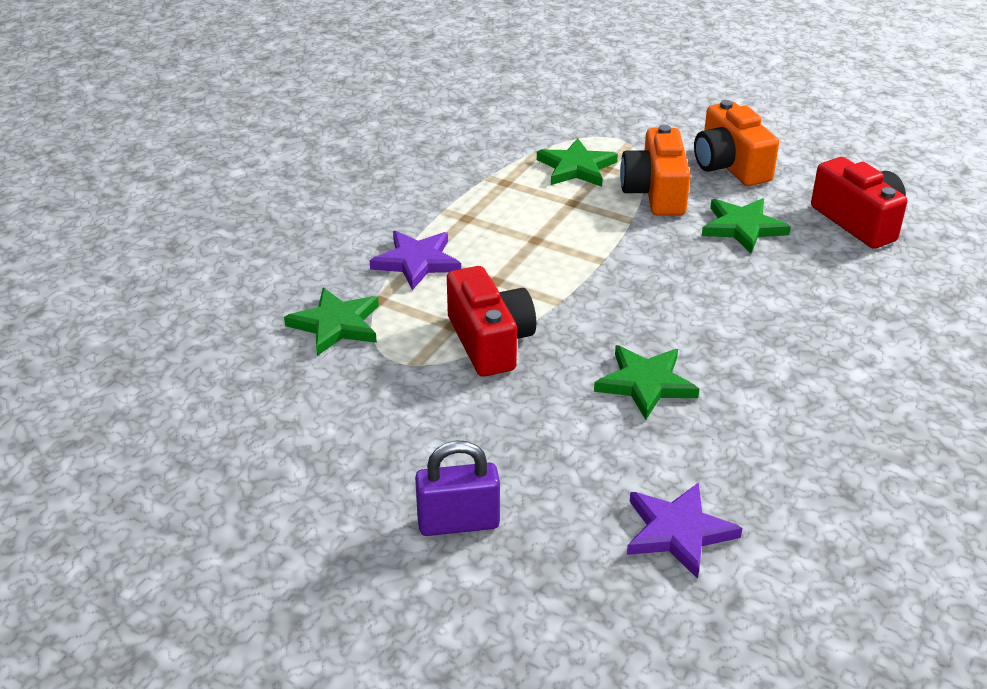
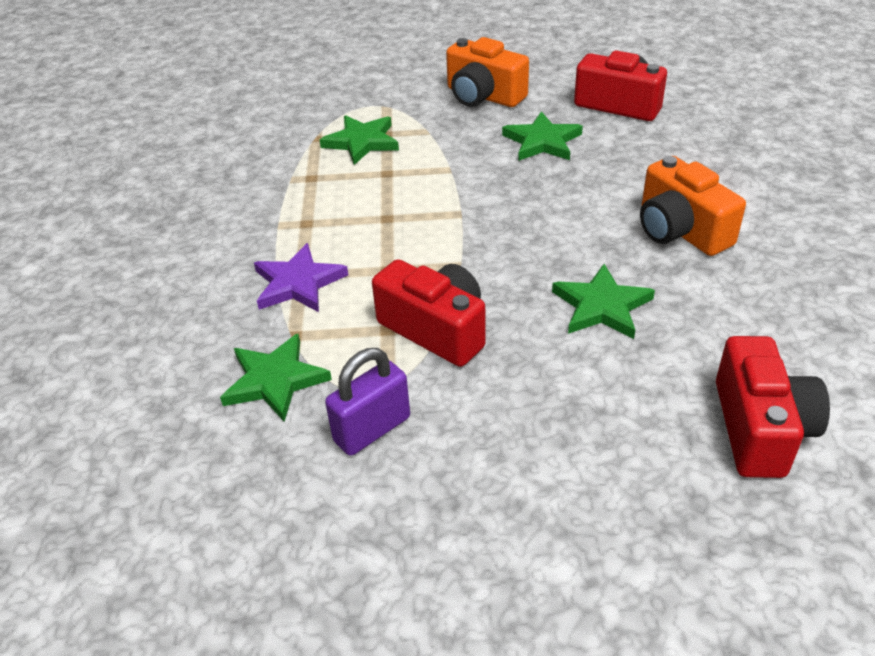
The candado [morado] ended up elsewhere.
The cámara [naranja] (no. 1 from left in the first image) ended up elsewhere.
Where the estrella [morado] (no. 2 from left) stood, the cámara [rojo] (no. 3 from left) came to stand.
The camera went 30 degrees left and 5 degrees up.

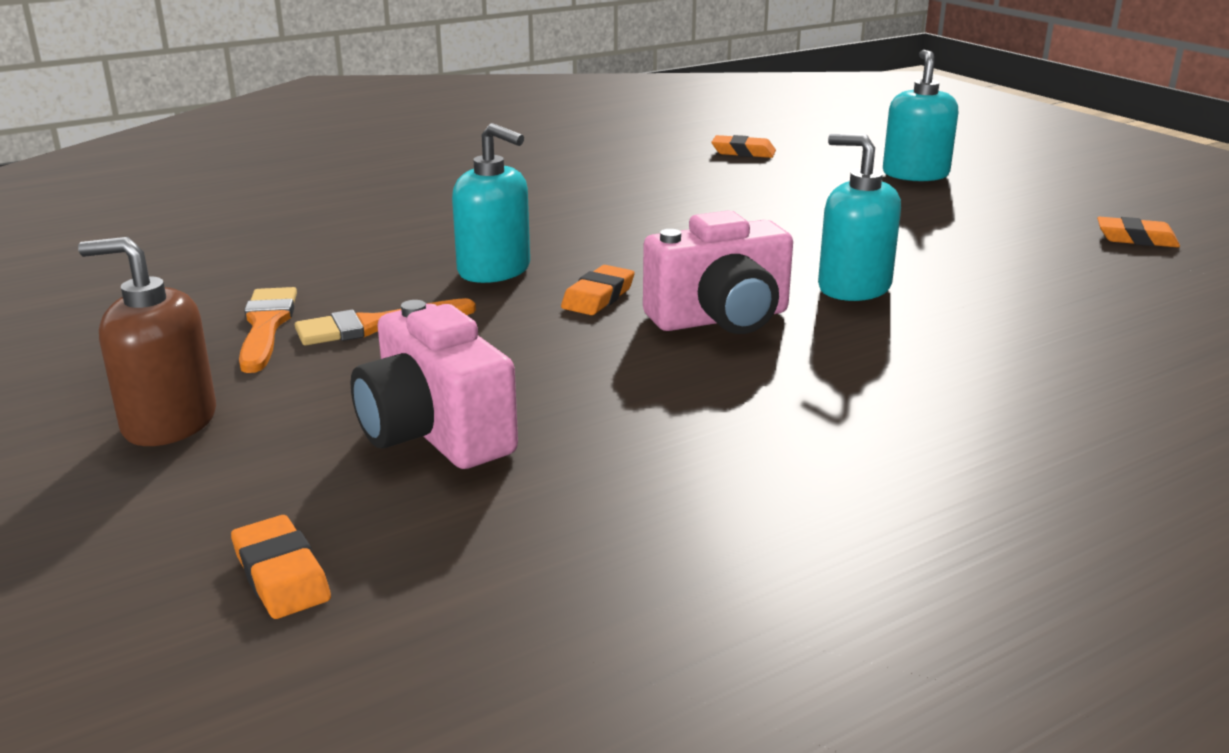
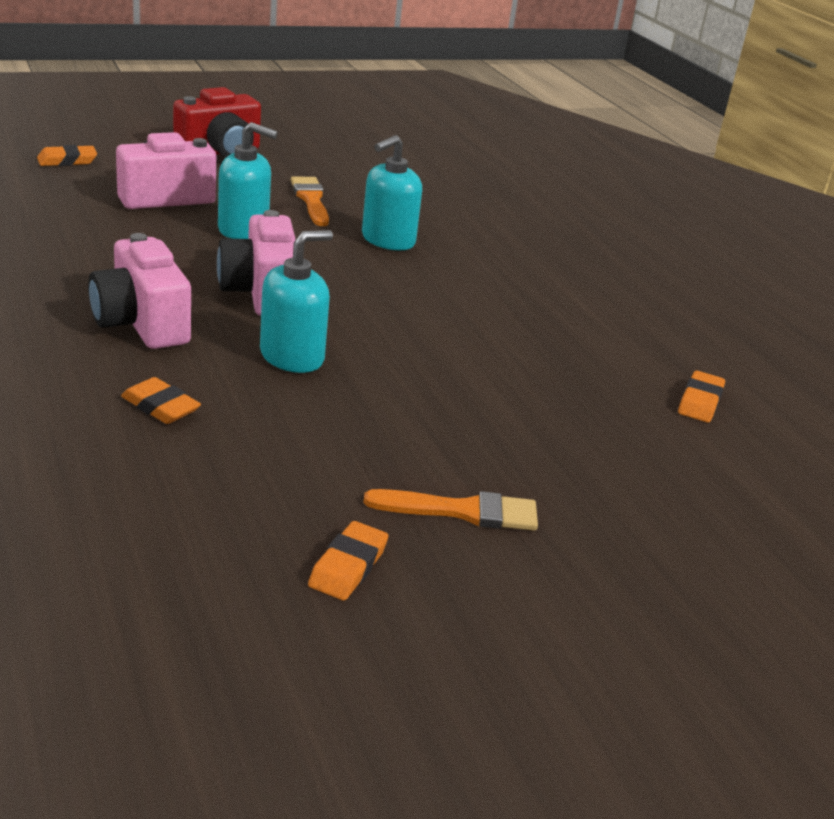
Where the dispensador de jabón [marrón] stood, the cámara [rojo] came to stand.
The pincel [naranja] (no. 1 from left in the first image) ended up elsewhere.
The goma de borrar [naranja] (no. 2 from left) ended up elsewhere.
The dispensador de jabón [turquesa] (no. 3 from left in the first image) ended up elsewhere.
The second view gained the cámara [rosa] (no. 1 from left).
The camera went 95 degrees right and 5 degrees up.

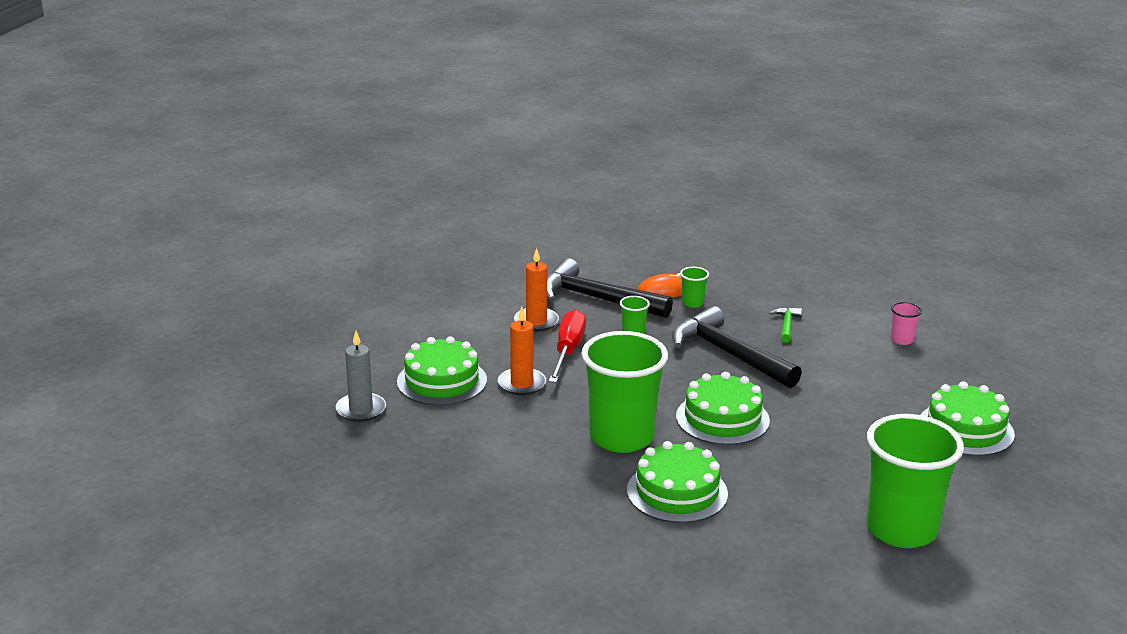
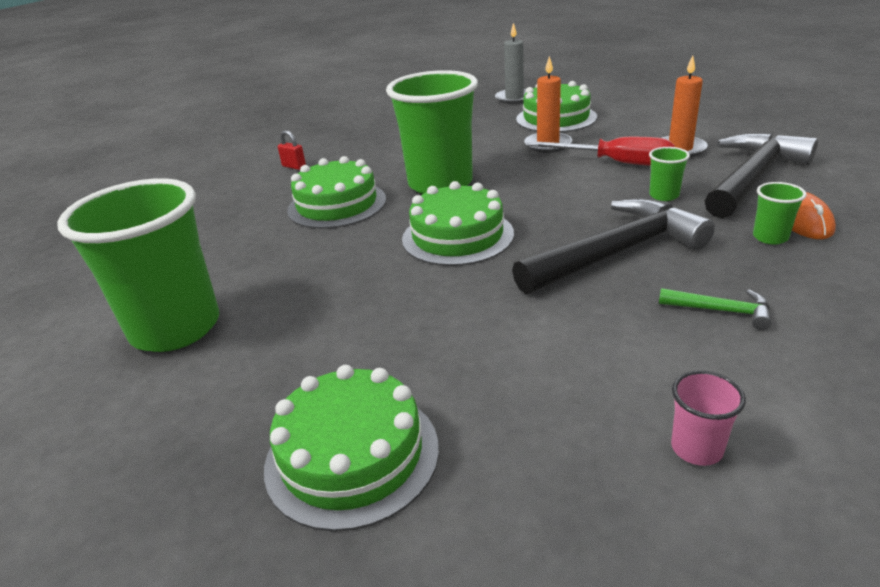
The second view gained the candado [rojo].
The camera went 105 degrees right and 5 degrees up.

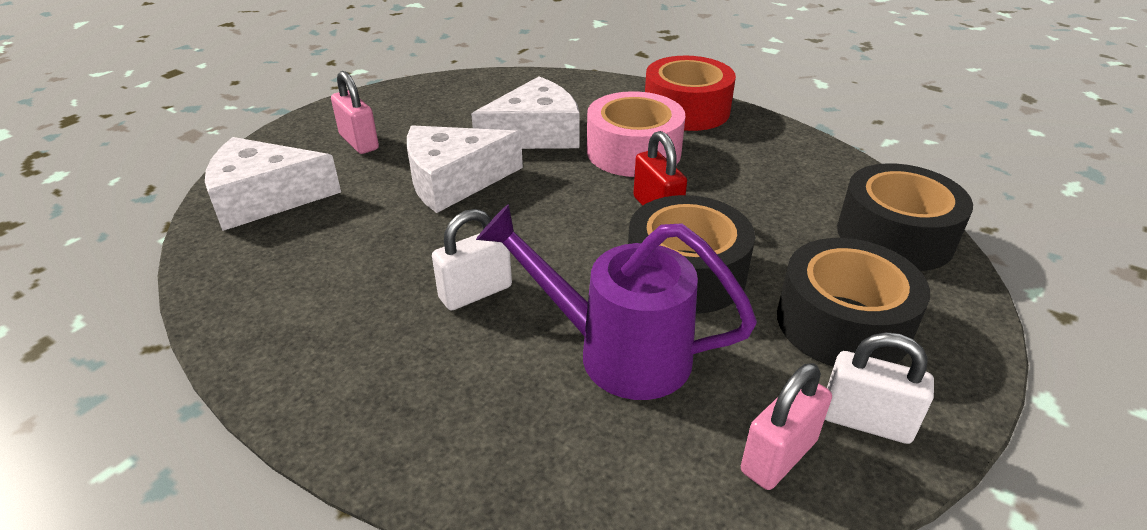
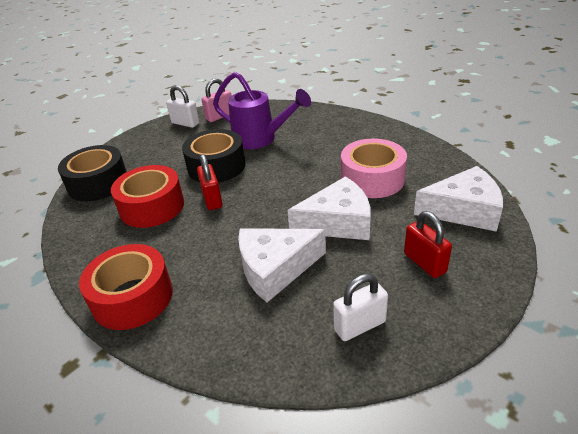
What was the candado [rosa] (no. 1 from left) turned into the candado [rojo] (no. 2 from left).
The candado [blanco] (no. 1 from left in the first image) ended up elsewhere.
The cinta adhesiva [rosa] ended up elsewhere.
The second view lost the cinta adhesiva [negro] (no. 2 from left).
The second view gained the cinta adhesiva [rojo] (no. 2 from left).
The camera went 170 degrees left and 0 degrees up.

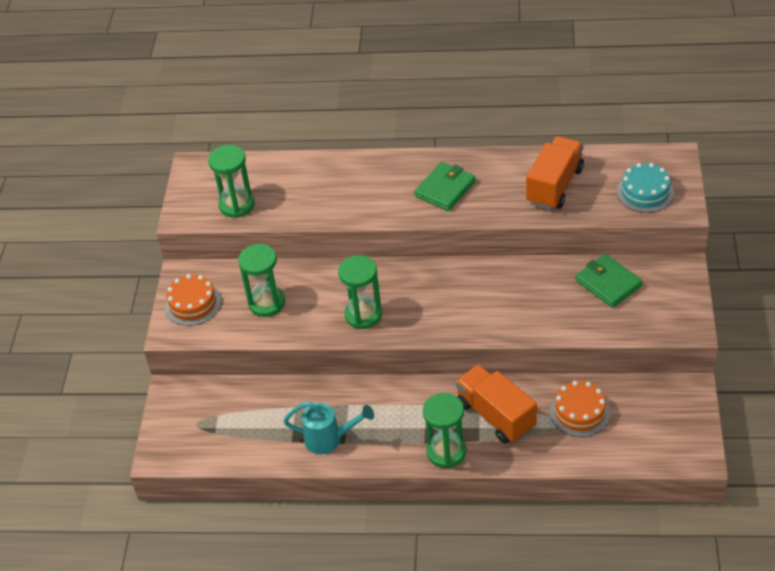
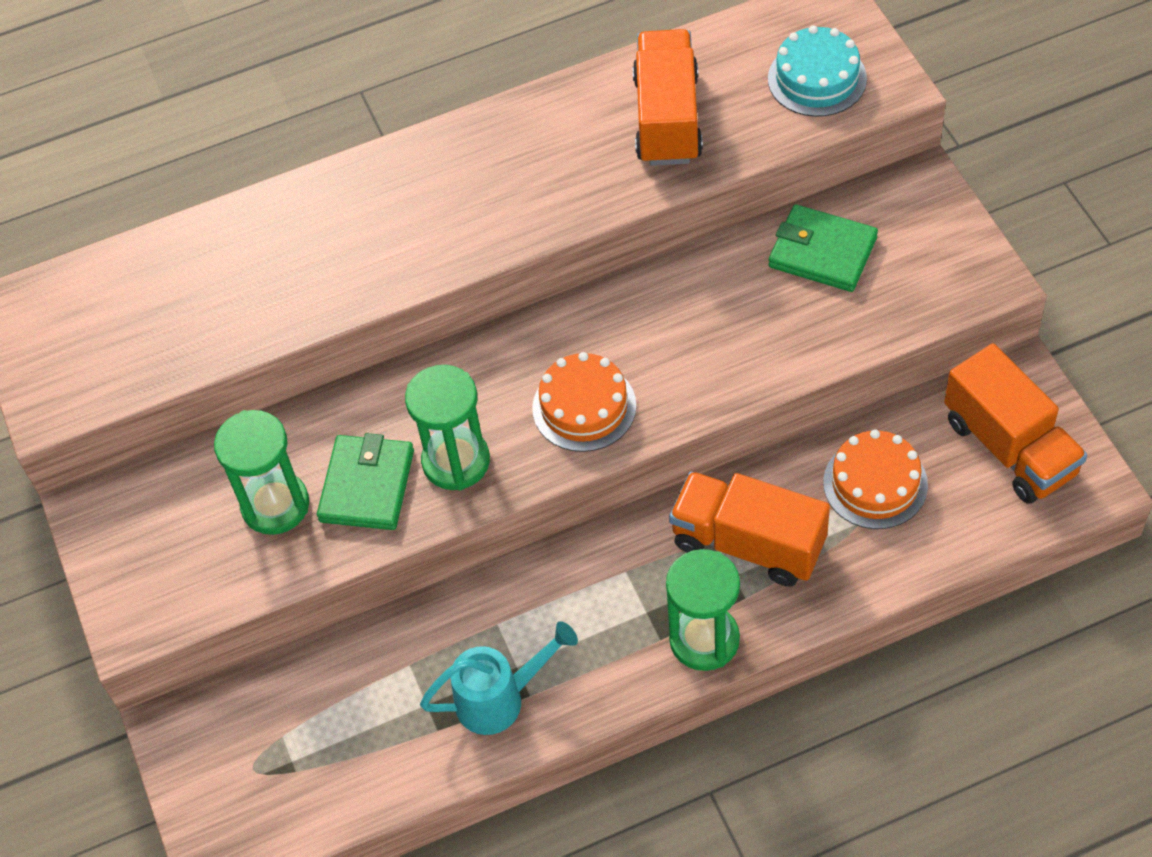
The tarta [naranja] (no. 1 from left) ended up elsewhere.
The second view lost the reloj de arena [verde] (no. 1 from left).
The cartera [verde] (no. 1 from left) ended up elsewhere.
The second view gained the camión [naranja] (no. 3 from left).
The camera went 25 degrees left and 10 degrees up.

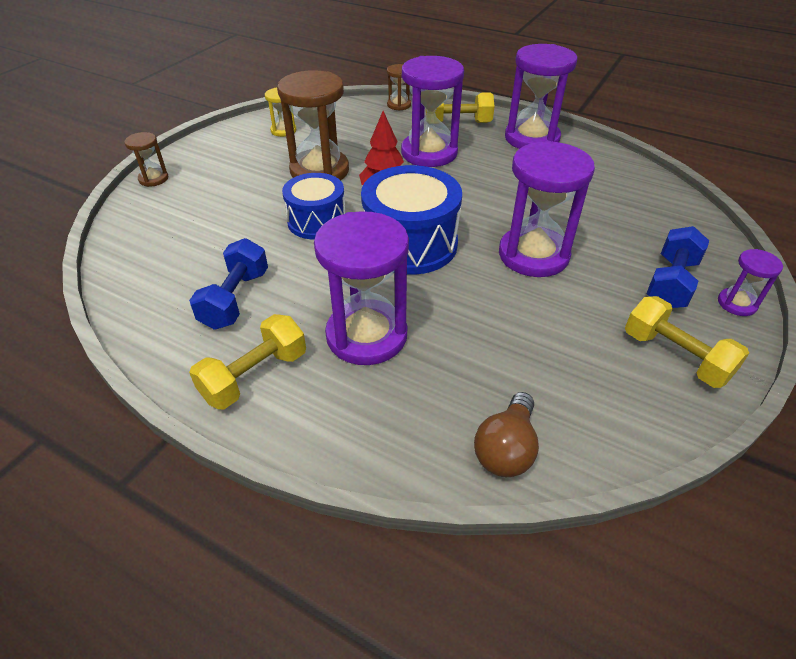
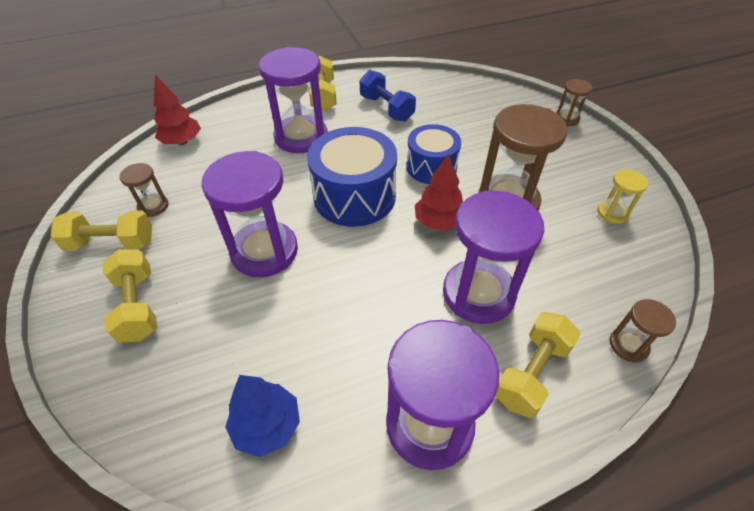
Where the bombilla [marrón] stood, the árbol [rojo] (no. 1 from left) came to stand.
What was the mancuerna [azul] (no. 2 from left) turned into the mancuerna [amarillo] (no. 2 from left).
The second view lost the reloj de arena [morado] (no. 5 from left).
The second view gained the reloj de arena [marrón] (no. 1 from left).
The second view gained the árbol [azul].
The camera went 130 degrees right and 5 degrees up.

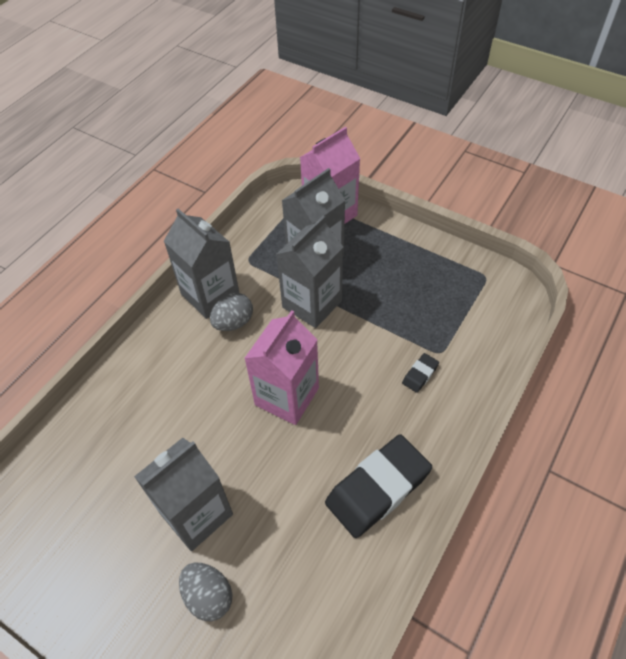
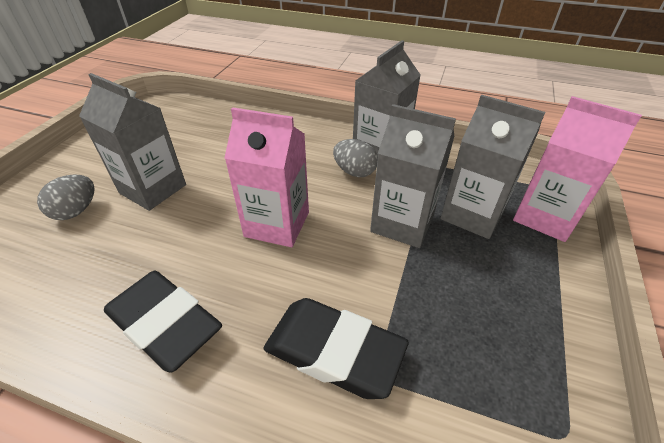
The size of the goma de borrar [negro] (no. 2 from left) changed by a factor of 2.32.
The camera went 75 degrees right and 10 degrees down.

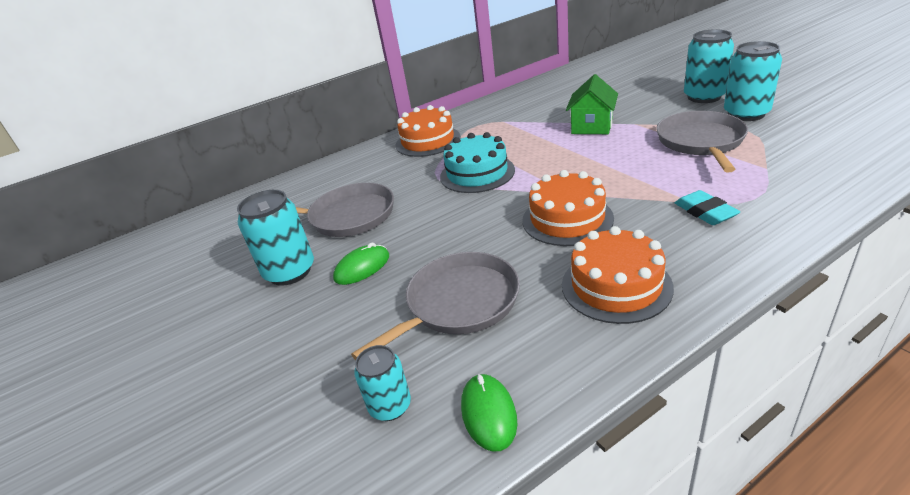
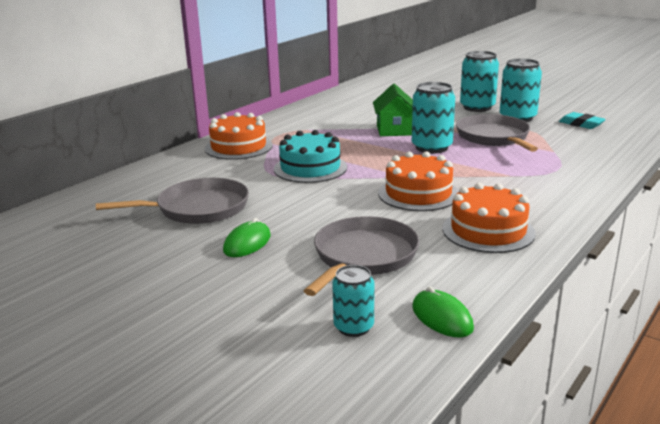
The lata [turquesa] (no. 1 from left in the first image) ended up elsewhere.
The goma de borrar [turquesa] ended up elsewhere.
The camera went 25 degrees left and 10 degrees down.

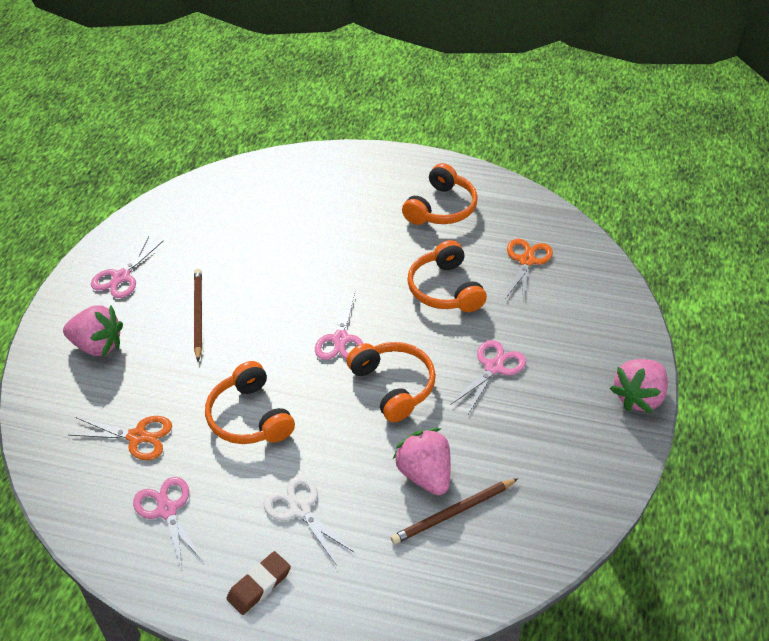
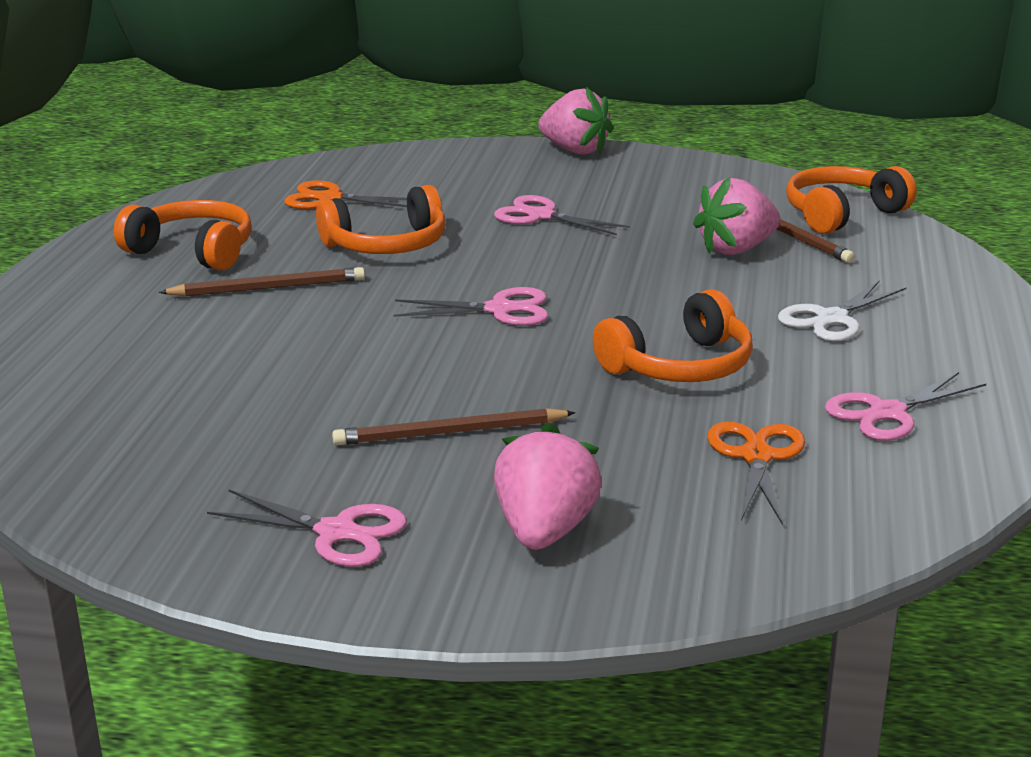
The second view lost the goma de borrar [marrón].
The auriculares [naranja] (no. 2 from left in the first image) ended up elsewhere.
The second view gained the lápiz [marrón] (no. 1 from left).
The camera went 95 degrees left and 20 degrees down.

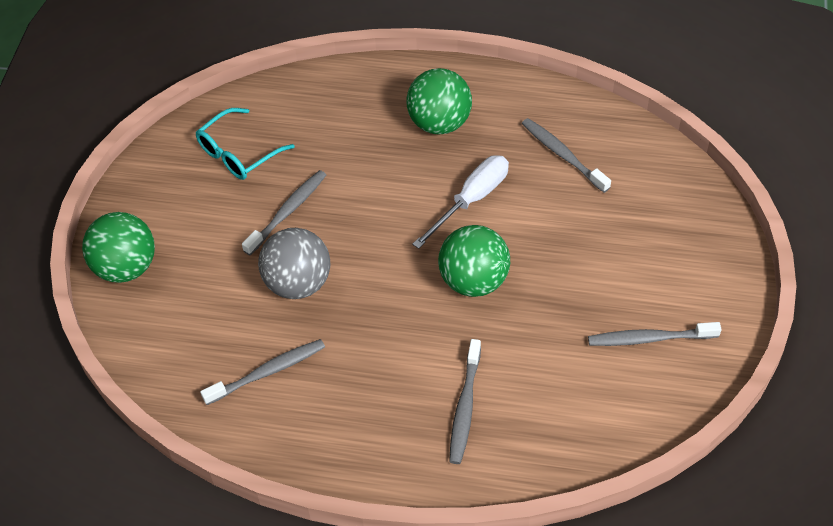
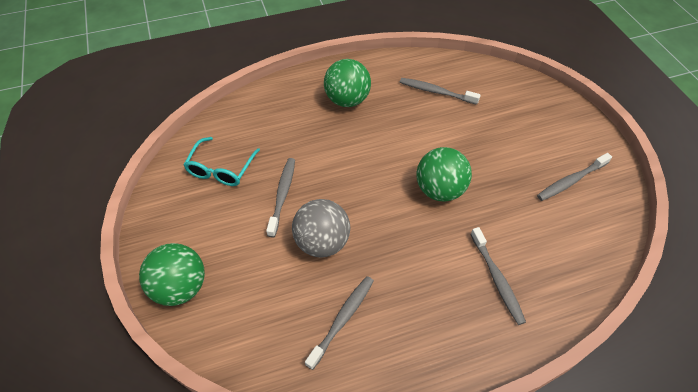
The second view lost the destornillador [blanco].
The camera went 30 degrees left and 0 degrees up.

